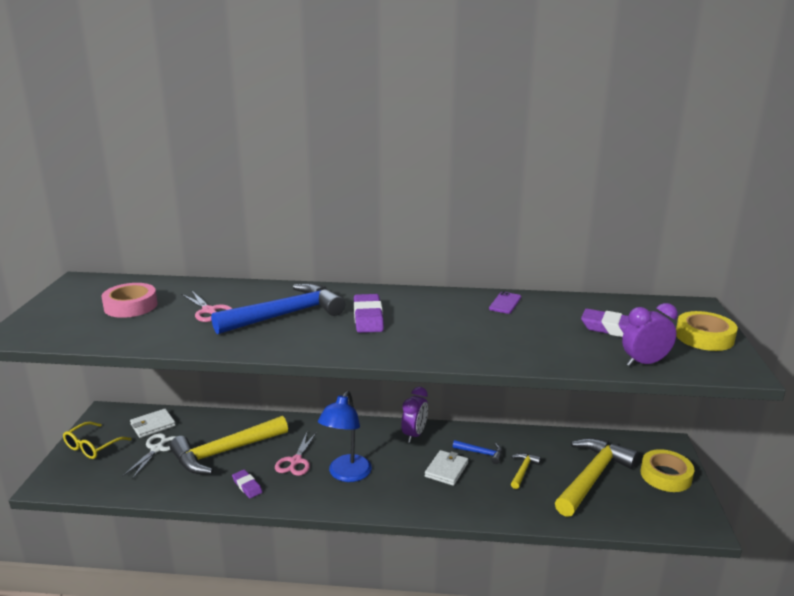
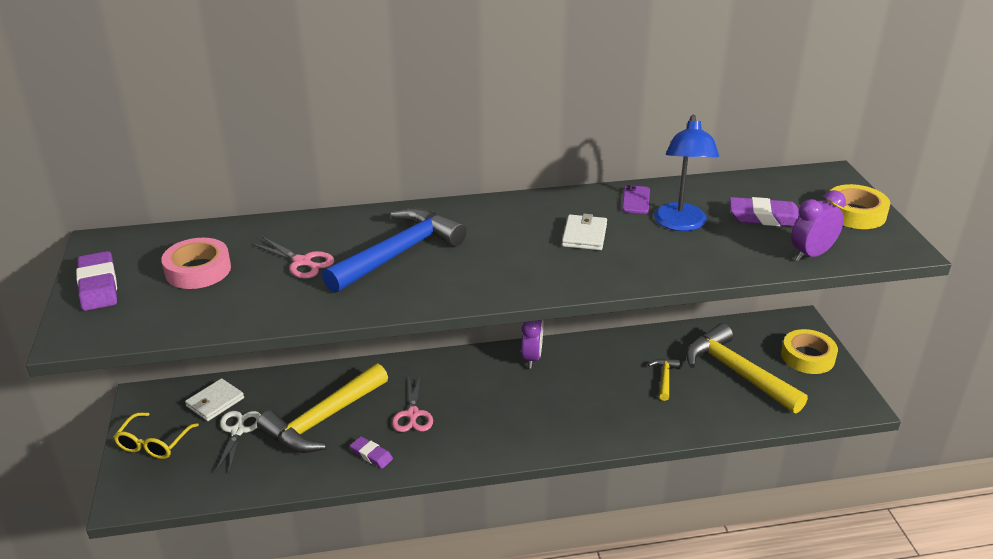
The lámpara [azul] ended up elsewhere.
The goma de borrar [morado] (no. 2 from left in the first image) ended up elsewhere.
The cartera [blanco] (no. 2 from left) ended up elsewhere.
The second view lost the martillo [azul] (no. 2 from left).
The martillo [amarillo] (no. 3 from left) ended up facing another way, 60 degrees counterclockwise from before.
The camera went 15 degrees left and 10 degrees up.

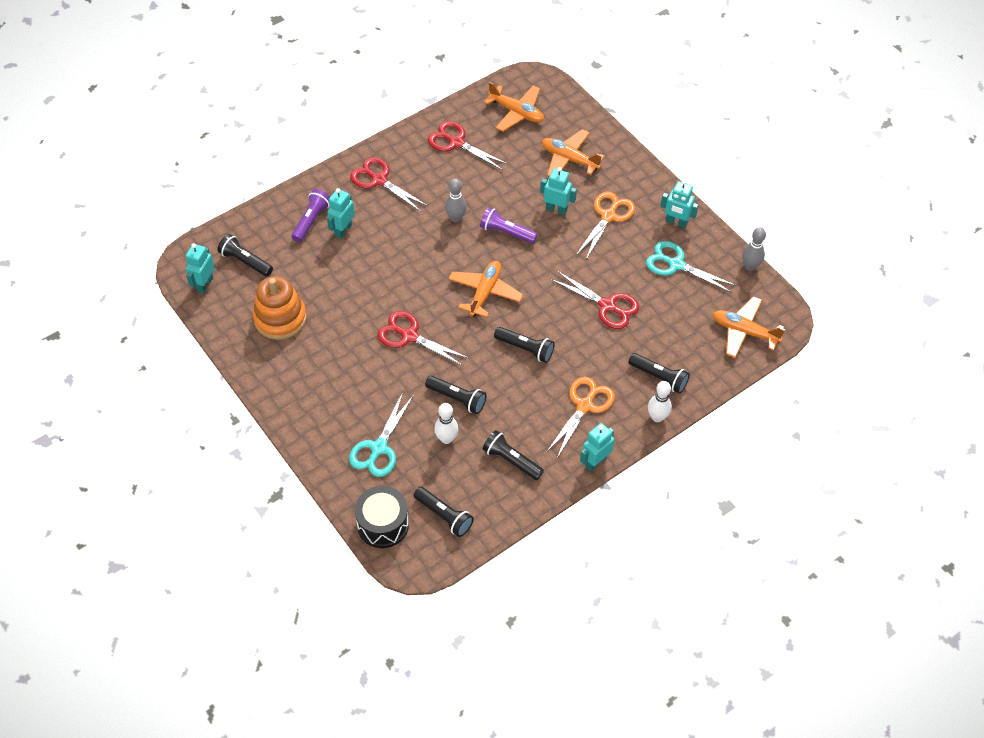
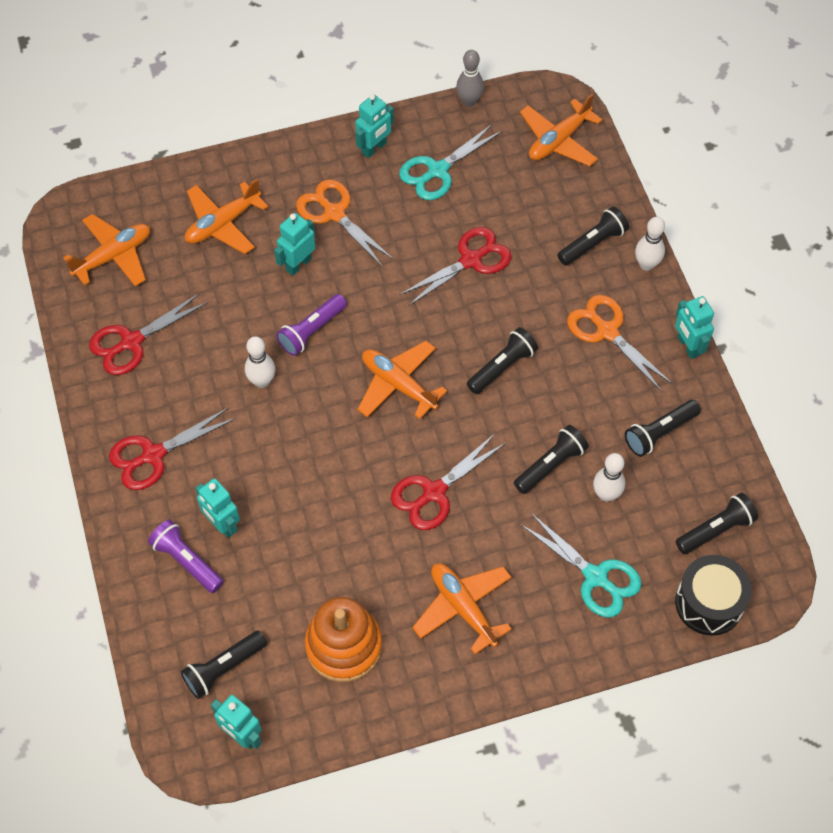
What was the bolo [gris] (no. 1 from left) turned into the bolo [blanco] (no. 1 from left).
The second view gained the avión [naranja] (no. 4 from left).
The camera went 70 degrees left and 5 degrees up.

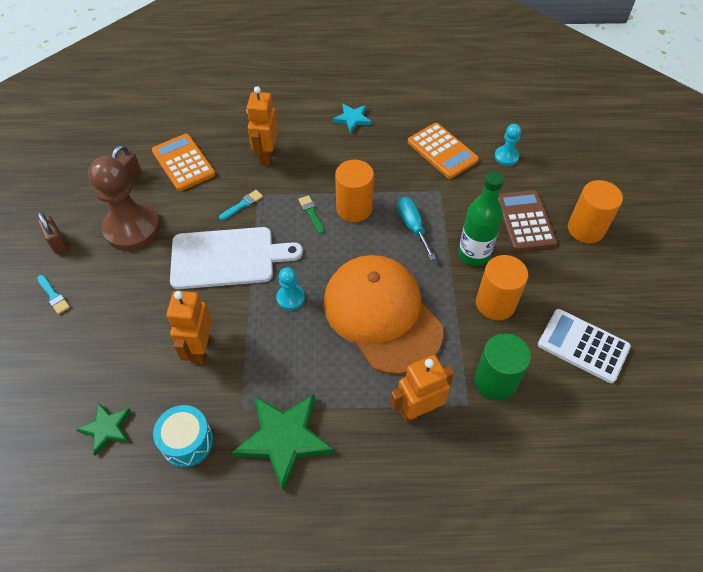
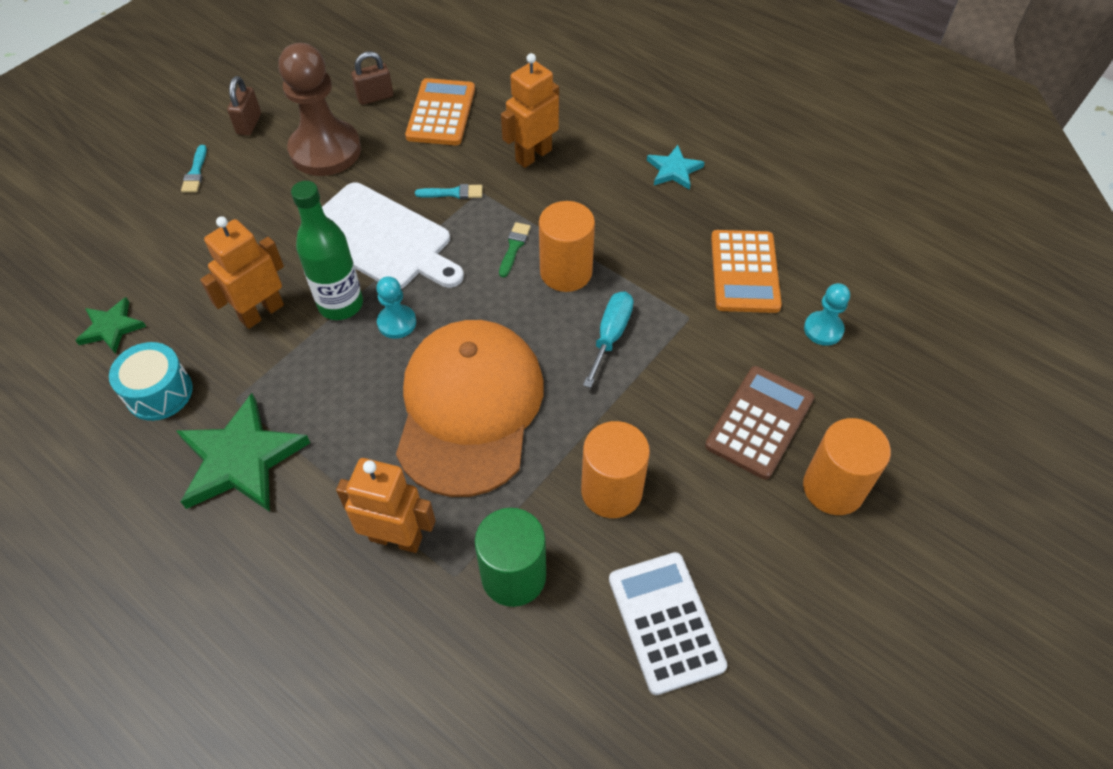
The botella [verde] ended up elsewhere.
The camera went 40 degrees right and 0 degrees up.

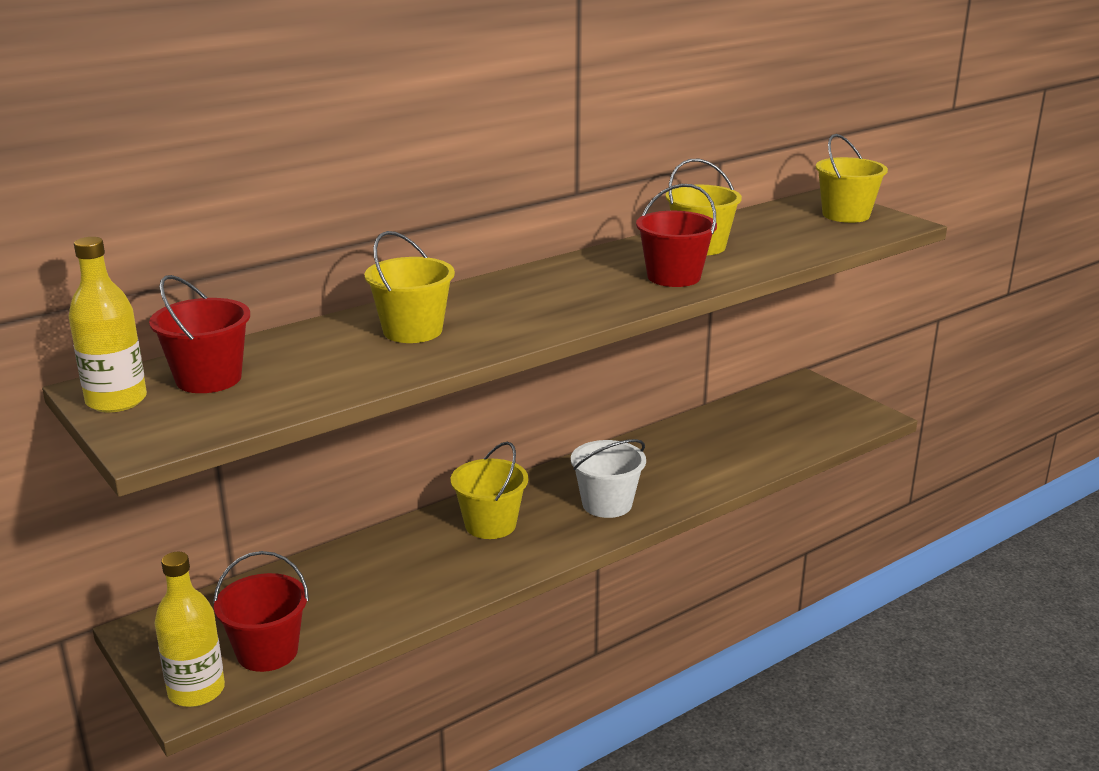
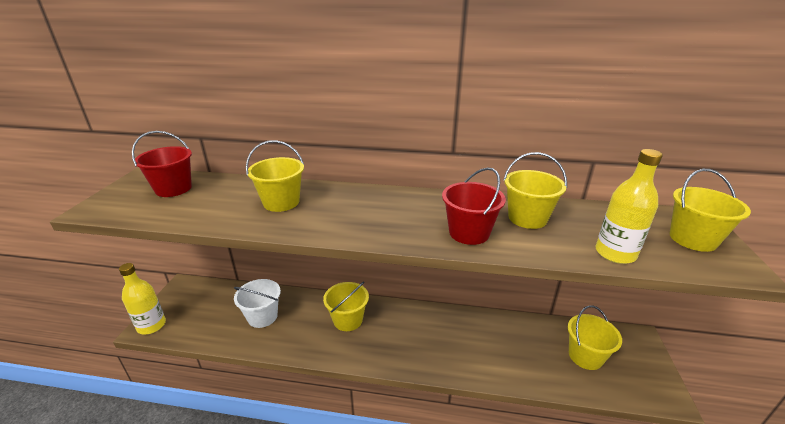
The botella [amarillo] (no. 1 from left in the first image) ended up elsewhere.
The second view lost the balde [rojo] (no. 2 from left).
The balde [blanco] ended up elsewhere.
The second view gained the balde [amarillo] (no. 4 from left).
The camera went 45 degrees right and 5 degrees up.

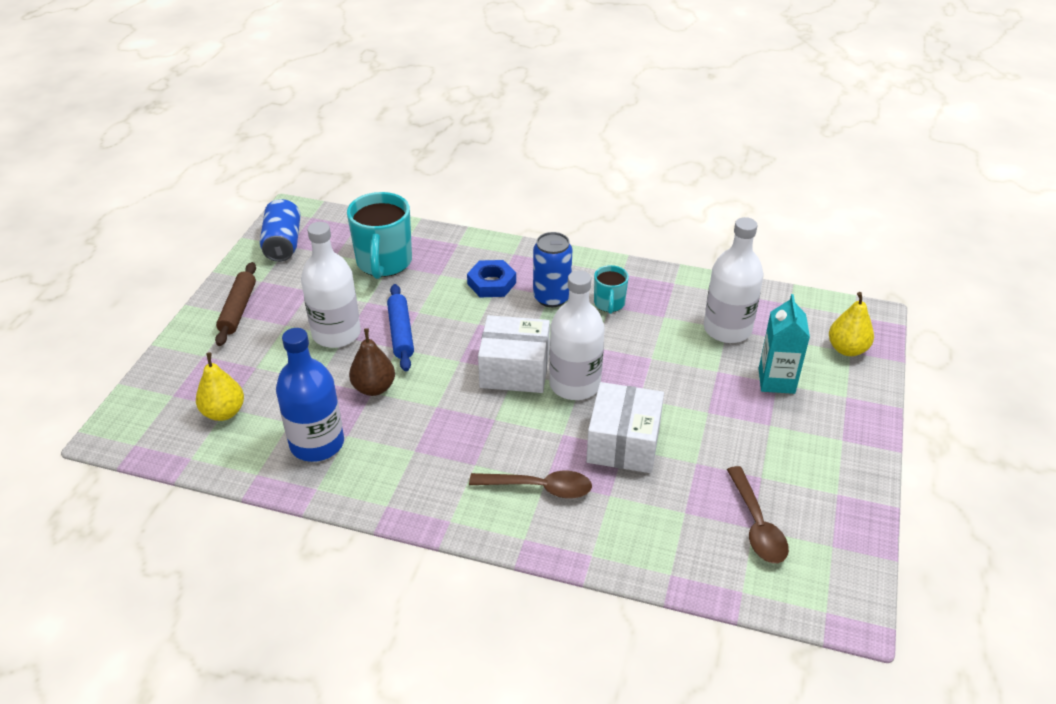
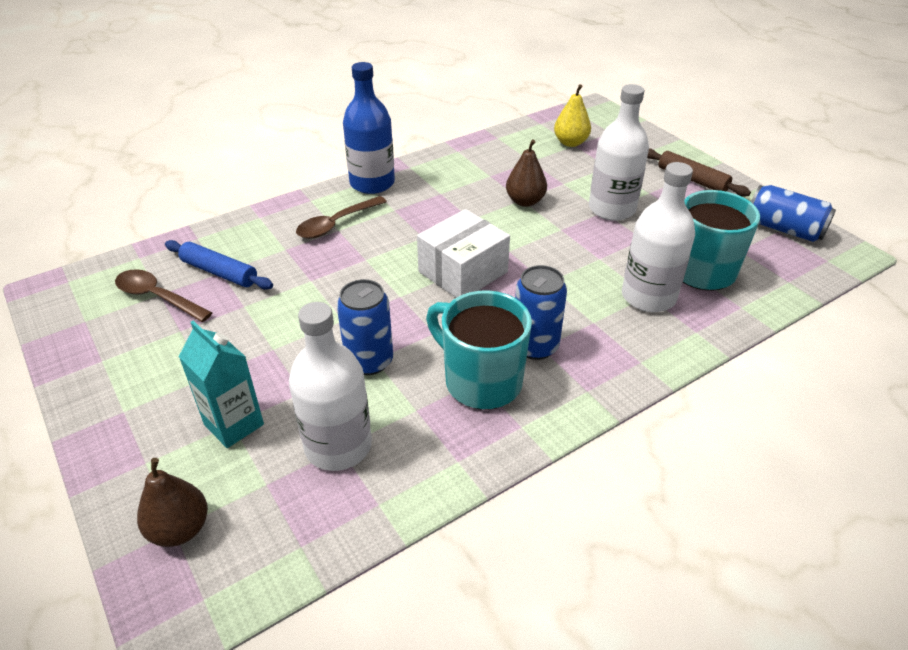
The botella [azul] ended up elsewhere.
The rodillo [azul] ended up elsewhere.
The second view lost the tuerca [azul].
The botella [blanco] (no. 2 from left in the first image) ended up elsewhere.
The second view lost the caja [blanco] (no. 2 from left).
The size of the taza [turquesa] (no. 2 from left in the first image) changed by a factor of 1.88.
What was the pera [amarillo] (no. 2 from left) turned into the pera [marrón] (no. 1 from left).
The second view gained the lata [azul] (no. 1 from left).
The camera went 130 degrees right and 0 degrees up.

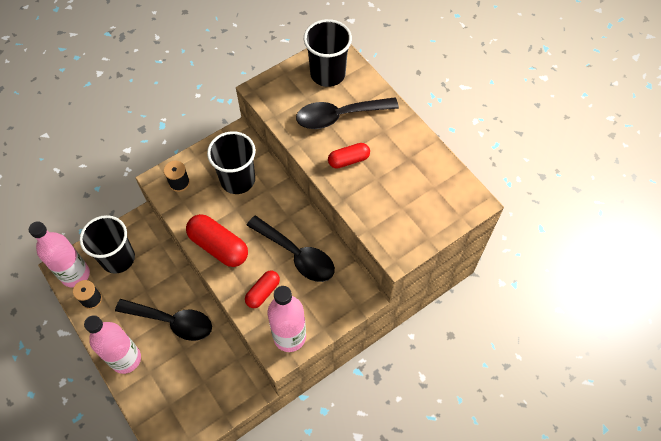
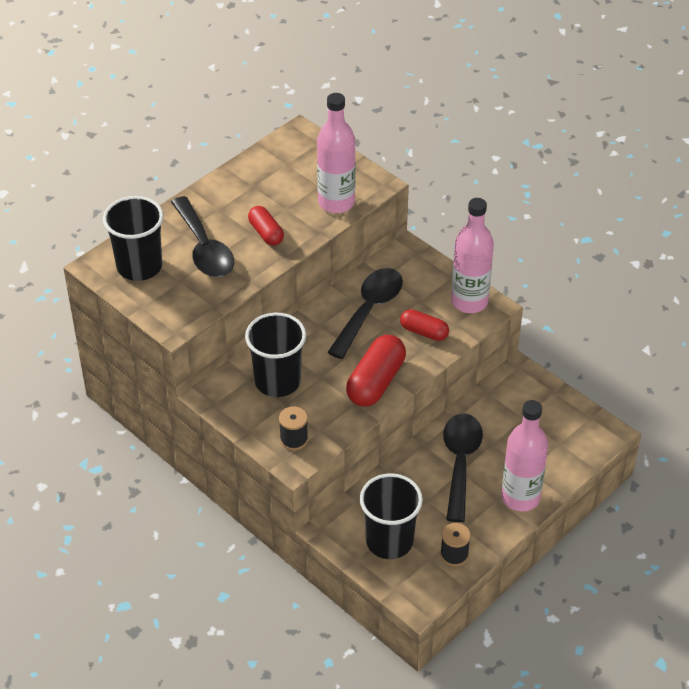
The botella [rosa] (no. 1 from left) ended up elsewhere.
The camera went 100 degrees left and 15 degrees down.

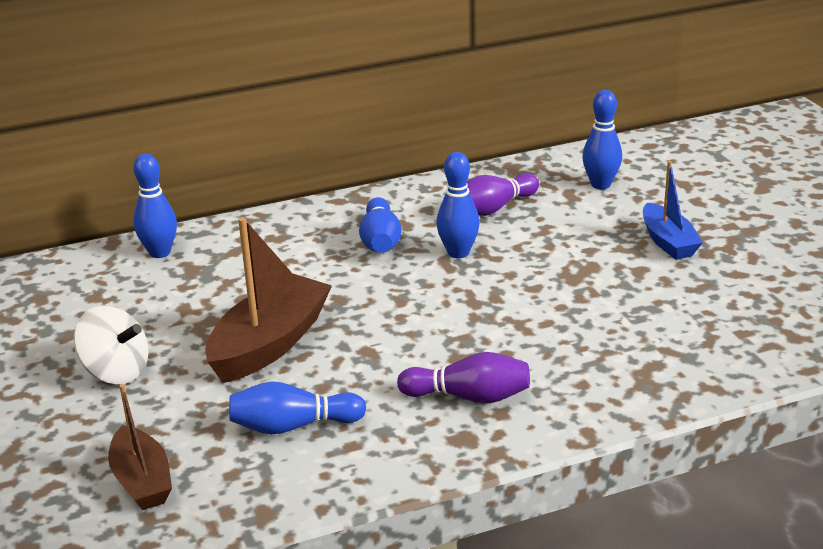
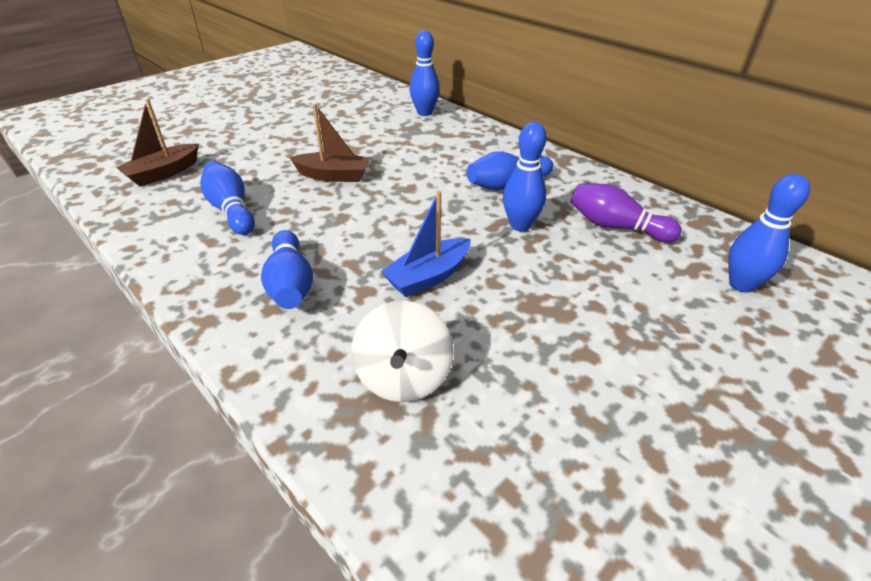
The peonza [blanco] ended up elsewhere.
The size of the barco [marrón] (no. 2 from left) changed by a factor of 0.62.
What was the bolo [morado] (no. 1 from left) turned into the bolo [azul] (no. 2 from left).
The barco [azul] ended up elsewhere.
The camera went 65 degrees right and 10 degrees up.

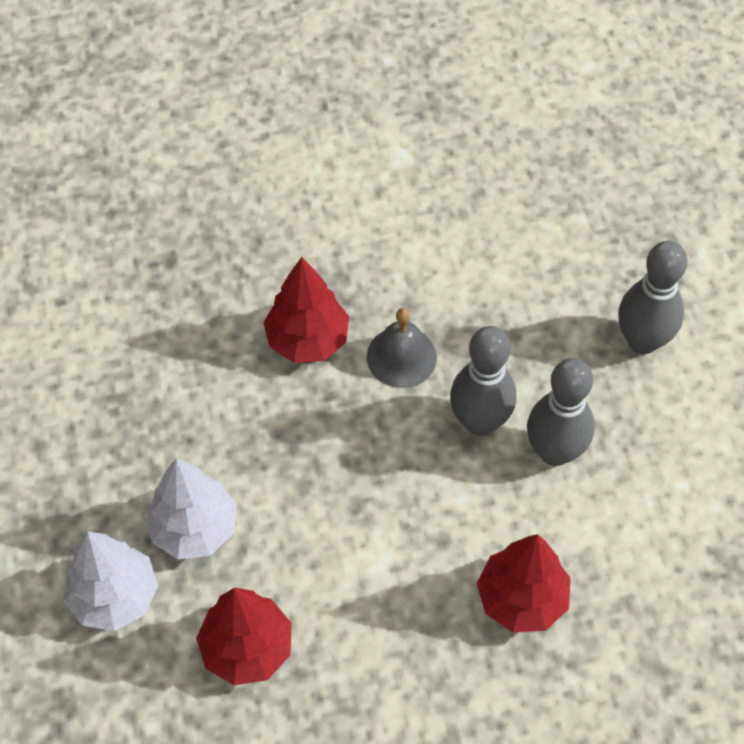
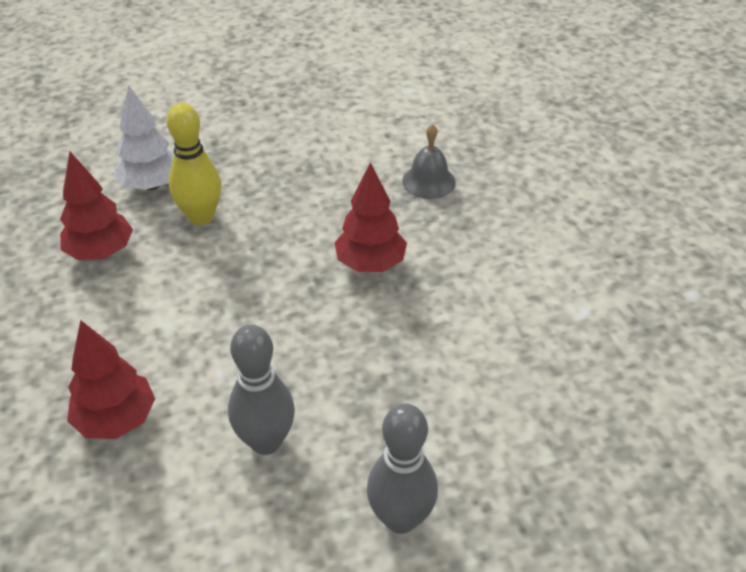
Where the árbol [blanco] (no. 2 from left) stood, the bolo [amarillo] came to stand.
The campana [gris] ended up elsewhere.
The second view lost the bolo [gris] (no. 1 from left).
The camera went 85 degrees right and 15 degrees down.

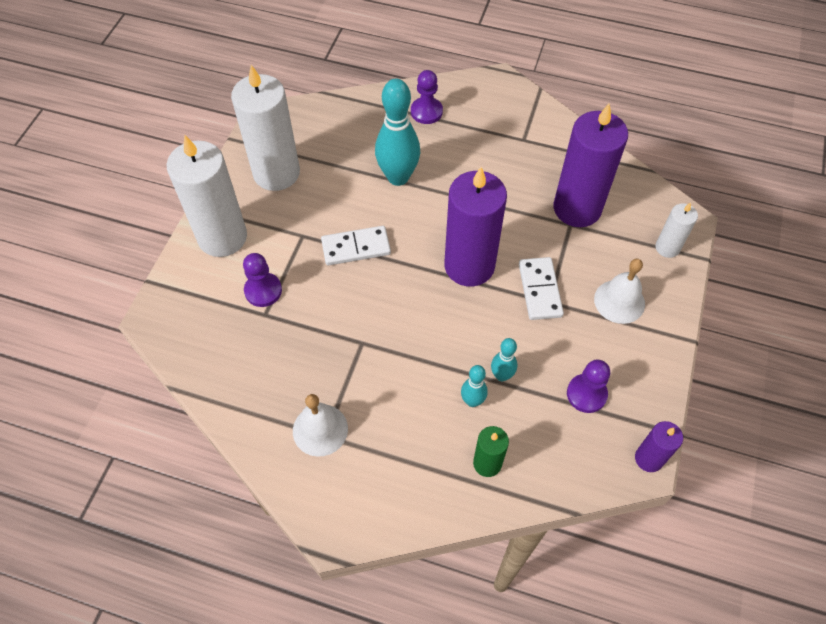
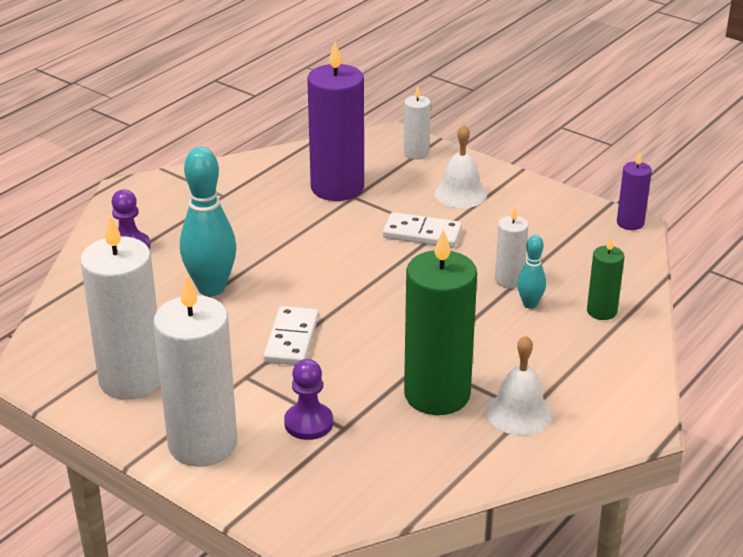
The second view lost the vela [morado] (no. 1 from left).
Where the bolo [turquesa] (no. 3 from left) stood, the vela [blanco] (no. 4 from left) came to stand.
The second view lost the peón [morado] (no. 3 from left).
The second view gained the vela [verde] (no. 1 from left).
The camera went 70 degrees left and 25 degrees down.

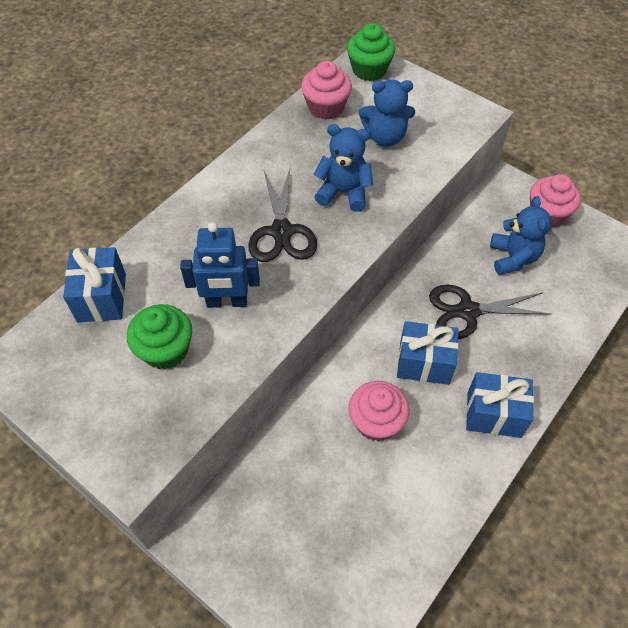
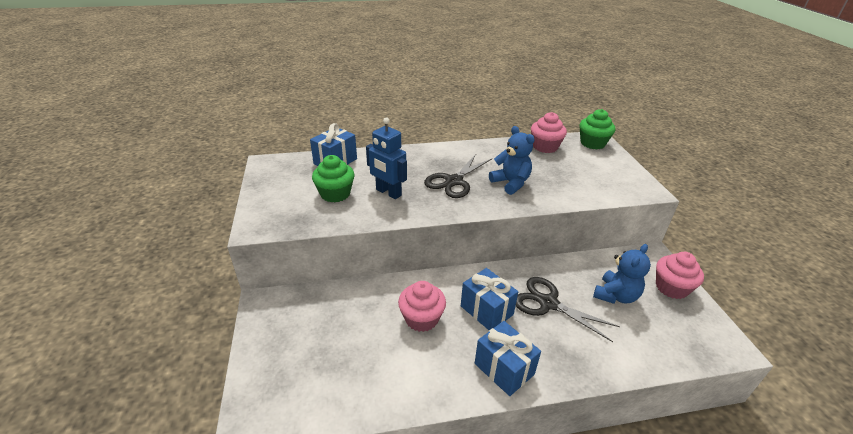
The second view lost the osito [azul] (no. 2 from left).
The camera went 40 degrees right and 20 degrees down.

